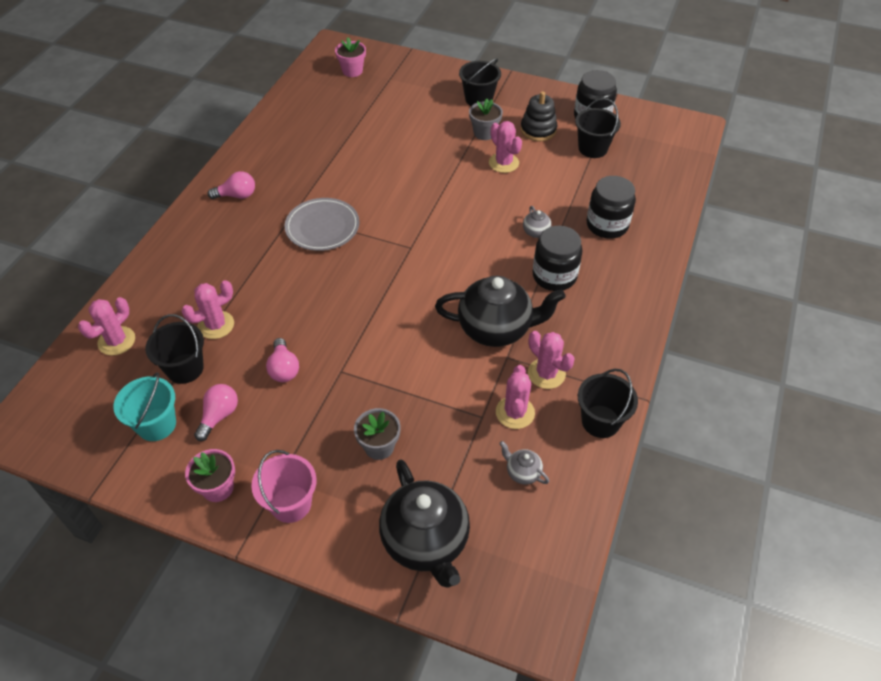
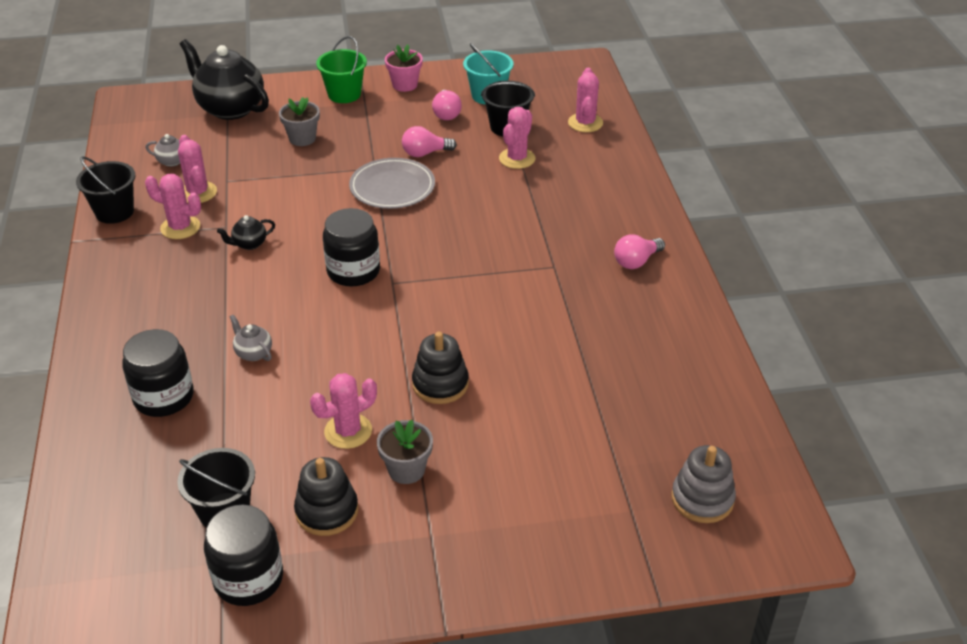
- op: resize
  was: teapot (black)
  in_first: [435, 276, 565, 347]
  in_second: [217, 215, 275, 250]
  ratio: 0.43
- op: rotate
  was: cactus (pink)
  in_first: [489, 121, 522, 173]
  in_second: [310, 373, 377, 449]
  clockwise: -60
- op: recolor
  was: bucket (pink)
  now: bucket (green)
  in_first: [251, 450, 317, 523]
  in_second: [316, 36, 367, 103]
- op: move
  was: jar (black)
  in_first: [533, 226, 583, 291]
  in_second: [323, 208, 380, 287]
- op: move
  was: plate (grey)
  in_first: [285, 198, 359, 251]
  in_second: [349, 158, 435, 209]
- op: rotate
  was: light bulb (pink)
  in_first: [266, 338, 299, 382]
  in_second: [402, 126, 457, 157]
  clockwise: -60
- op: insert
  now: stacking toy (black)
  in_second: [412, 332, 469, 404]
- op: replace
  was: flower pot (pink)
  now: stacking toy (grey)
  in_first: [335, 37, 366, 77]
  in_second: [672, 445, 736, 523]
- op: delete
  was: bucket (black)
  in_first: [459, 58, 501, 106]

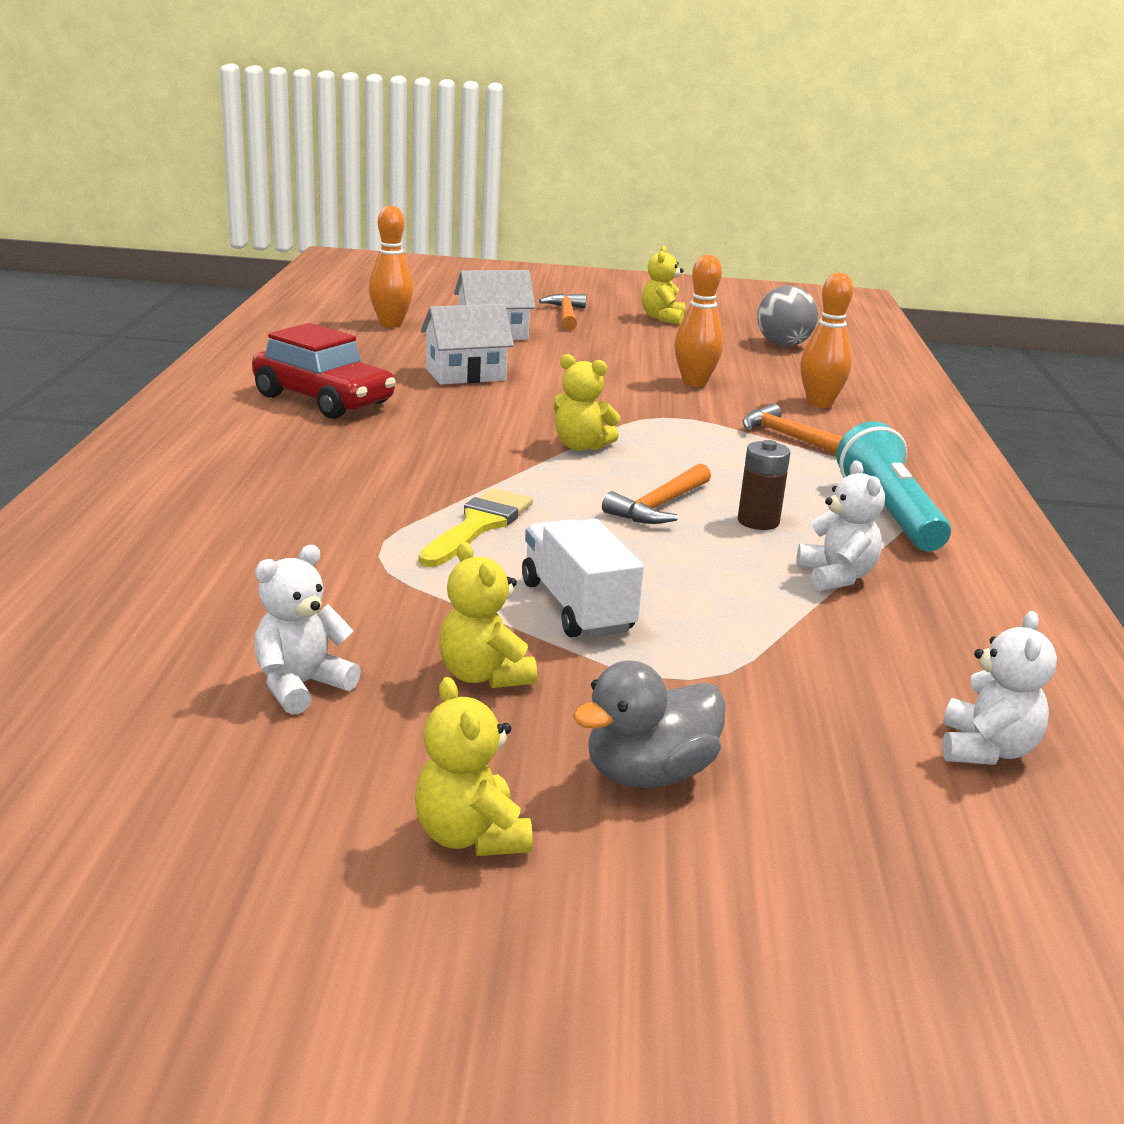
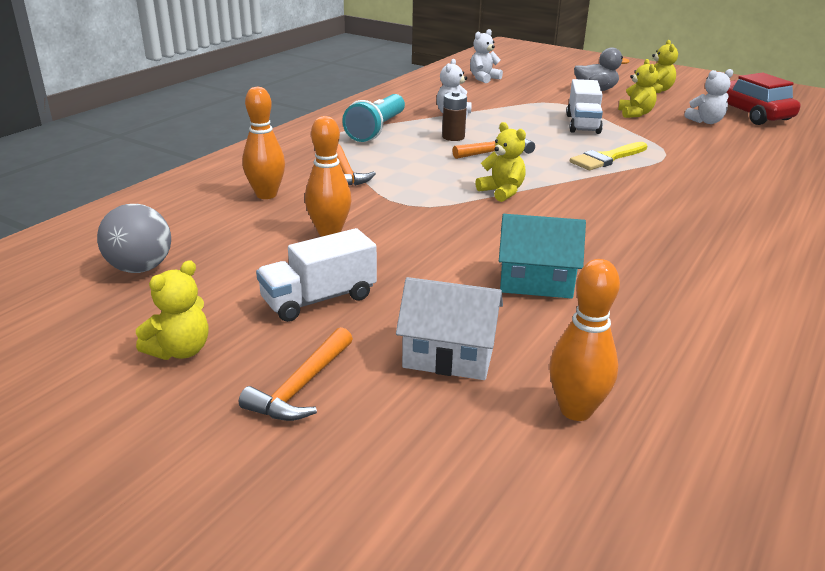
- op: insert
  now: truck (white)
  in_second: [256, 228, 377, 322]
- op: recolor
  was: house (white)
  now: house (turquoise)
  in_first: [421, 304, 514, 384]
  in_second: [499, 214, 586, 299]
- op: move
  was: car (red)
  in_first: [252, 323, 396, 419]
  in_second: [726, 73, 801, 125]

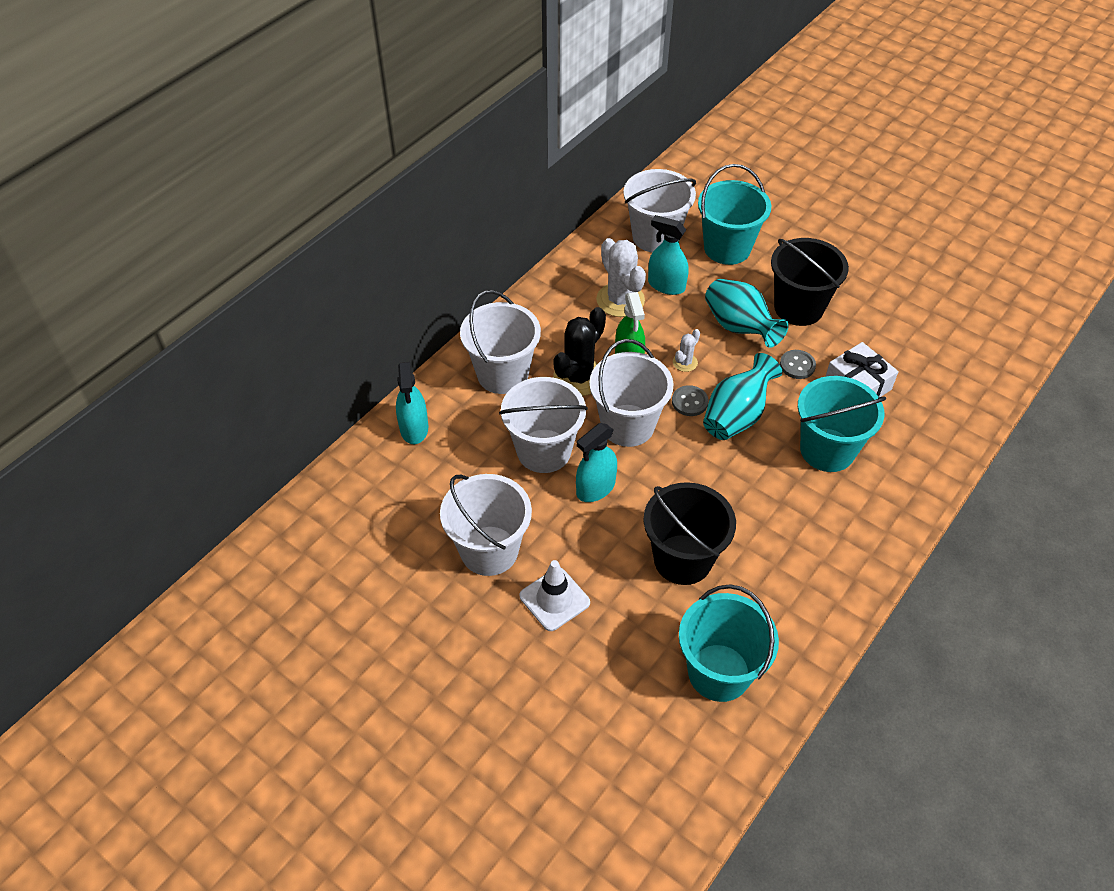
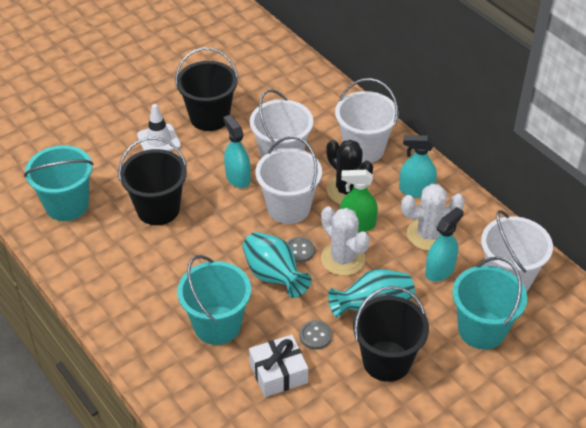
- op: recolor
  was: bucket (white)
  now: bucket (black)
  in_first: [440, 474, 532, 576]
  in_second: [175, 47, 238, 131]
- op: resize
  was: cactus (white)
  in_first: [673, 329, 700, 372]
  in_second: [321, 206, 370, 276]
  ratio: 2.02
- op: move
  was: spray bottle (turquoise)
  in_first: [396, 362, 428, 444]
  in_second: [399, 135, 437, 198]

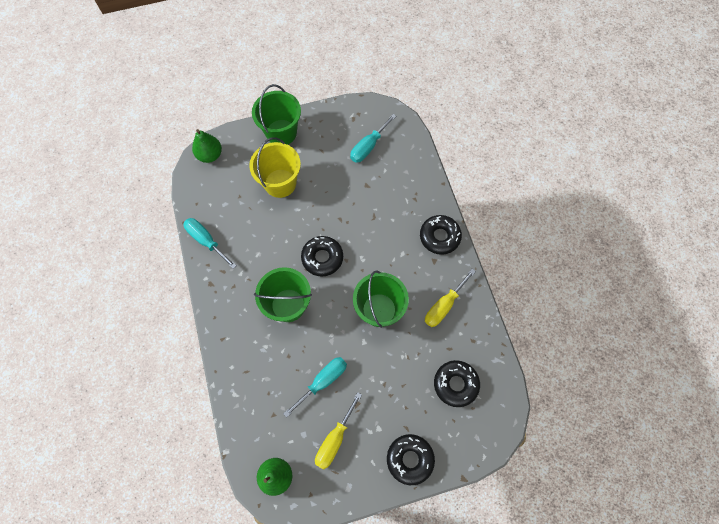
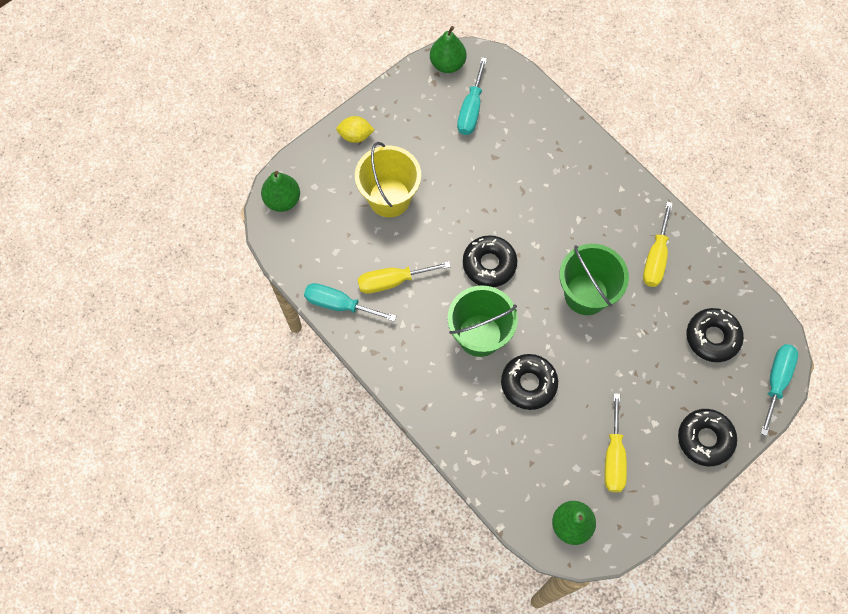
- op: replace
  was: bucket (green)
  now: lemon (yellow)
  in_first: [252, 84, 301, 145]
  in_second: [336, 116, 374, 143]
- op: insert
  now: screwdriver (yellow)
  in_second: [357, 261, 451, 294]
- op: insert
  now: pear (green)
  in_second: [430, 26, 466, 73]
- op: move
  was: donut (black)
  in_first: [420, 215, 462, 255]
  in_second: [501, 354, 558, 410]
- op: move
  was: screwdriver (turquoise)
  in_first: [283, 357, 347, 418]
  in_second: [760, 344, 798, 436]

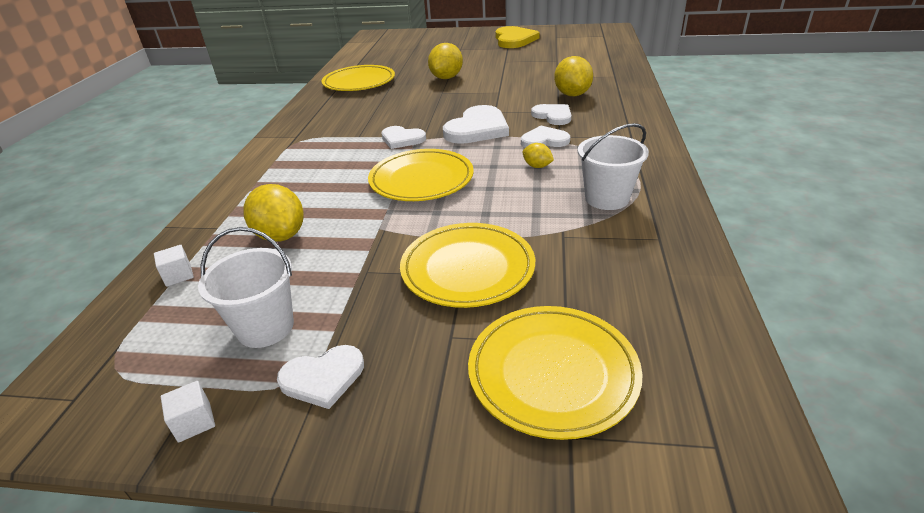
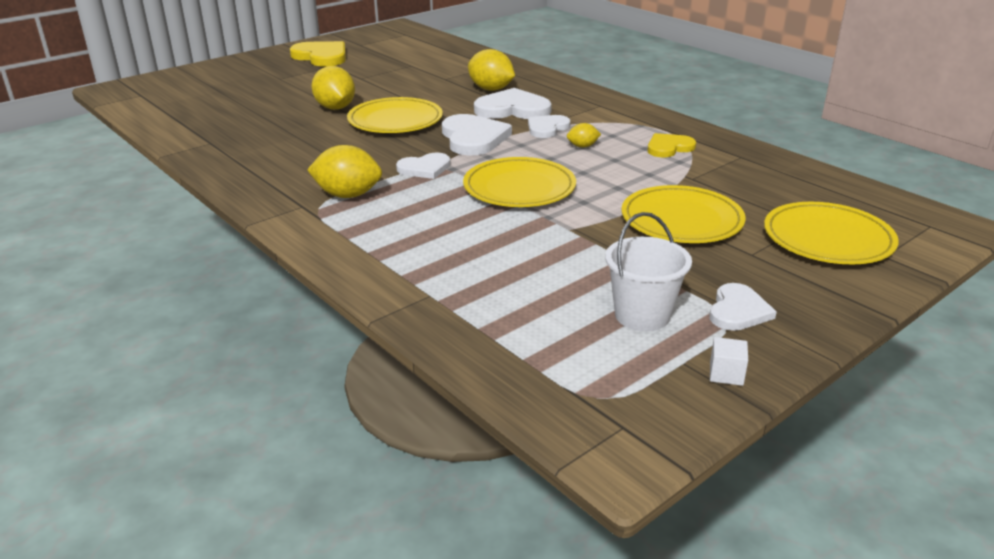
- op: move
  was: lemon (yellow)
  in_first: [243, 184, 304, 242]
  in_second: [307, 145, 382, 198]
- op: move
  was: plate (yellow)
  in_first: [322, 65, 395, 91]
  in_second: [347, 97, 443, 133]
- op: resize
  was: heart (white)
  in_first: [531, 104, 571, 125]
  in_second: [474, 88, 552, 119]
  ratio: 1.61
- op: replace
  was: bucket (white)
  now: heart (yellow)
  in_first: [578, 123, 649, 210]
  in_second: [647, 133, 696, 157]
- op: delete
  was: cube (white)
  in_first: [154, 245, 194, 287]

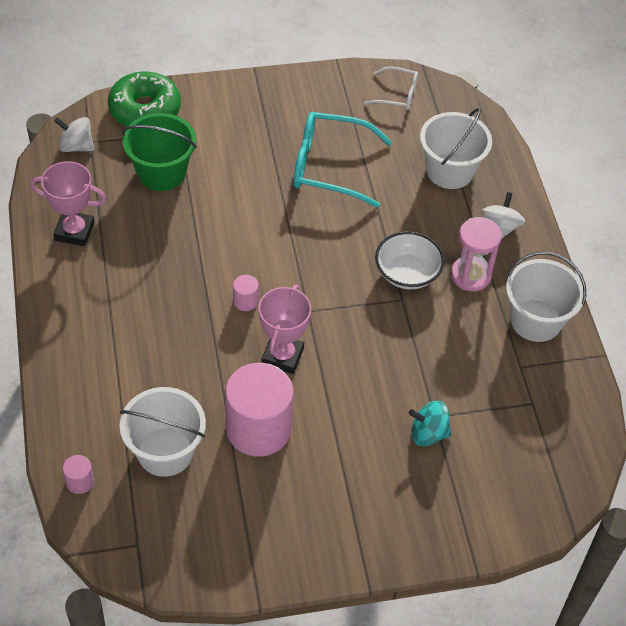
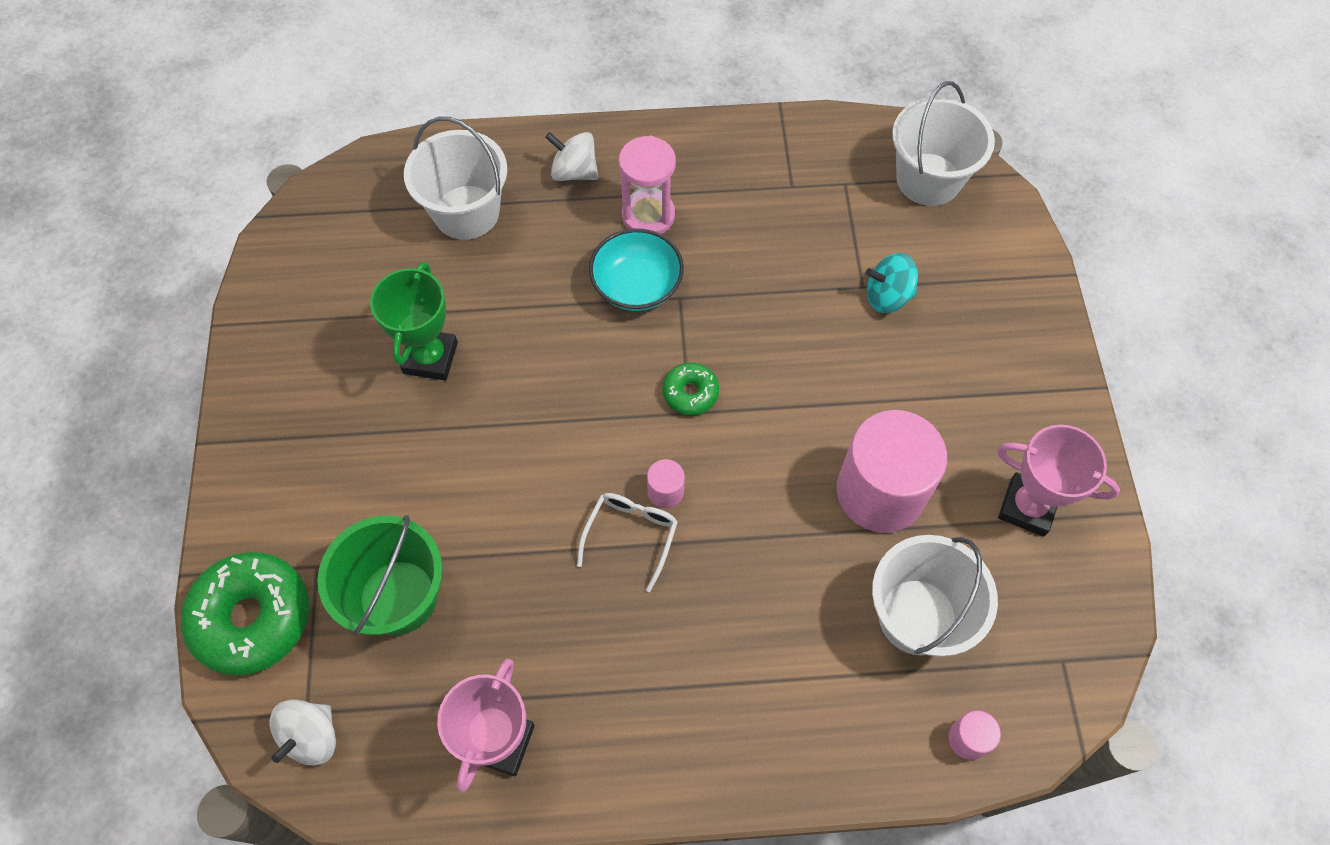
- op: replace
  was: glasses (turquoise)
  now: trophy (green)
  in_first: [294, 112, 392, 208]
  in_second: [370, 262, 458, 381]
- op: move
  was: glasses (white)
  in_first: [364, 66, 418, 110]
  in_second: [577, 493, 678, 592]
- op: recolor
  was: bowl (white)
  now: bowl (turquoise)
  in_first: [375, 231, 445, 289]
  in_second: [589, 228, 684, 311]
- op: insert
  now: donut (green)
  in_second: [662, 362, 719, 415]
- op: rotate
  was: spinning top (turquoise)
  in_first: [409, 401, 451, 446]
  in_second: [866, 253, 918, 313]
  clockwise: 75
- op: move
  was: bucket (white)
  in_first: [506, 252, 586, 342]
  in_second: [892, 81, 995, 206]
- op: move
  was: trophy (pink)
  in_first: [259, 284, 311, 374]
  in_second: [997, 425, 1120, 537]

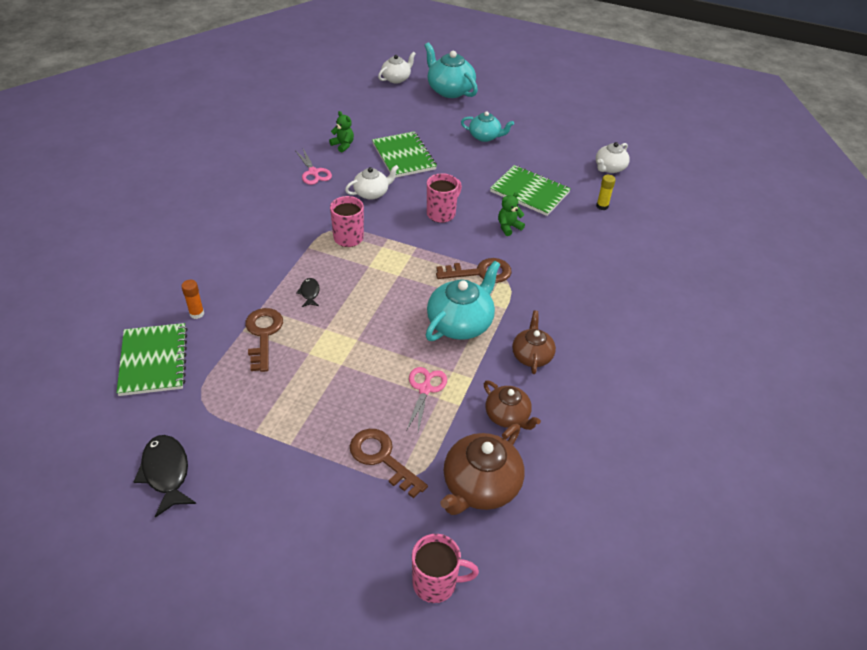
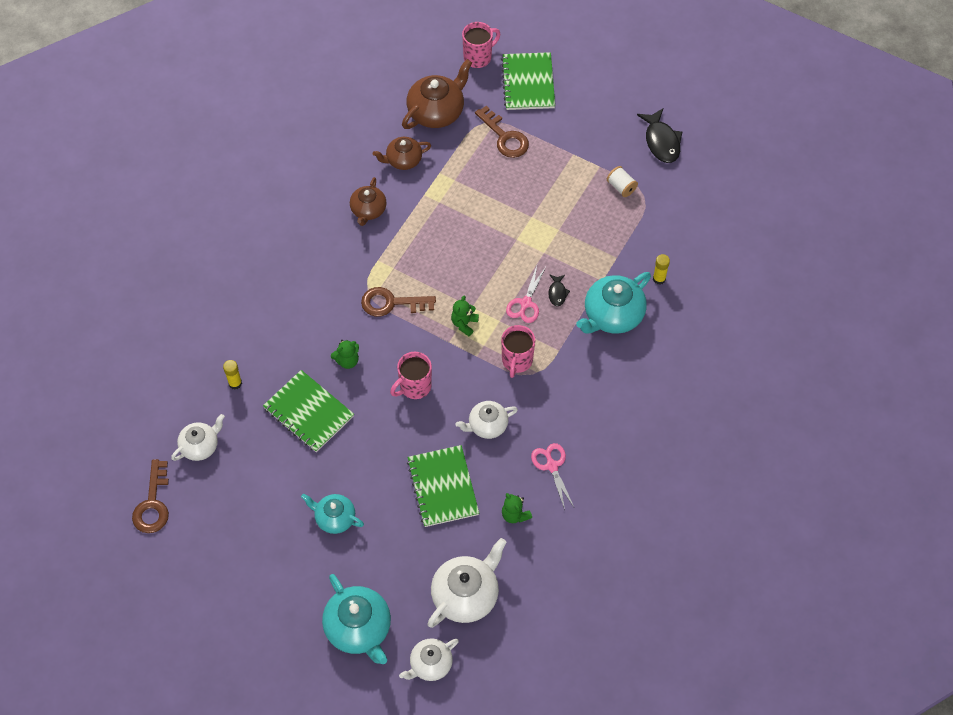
- op: move
  was: key (brown)
  in_first: [245, 308, 283, 372]
  in_second: [132, 459, 169, 533]
- op: rotate
  was: teapot (brown)
  in_first: [484, 381, 541, 430]
  in_second: [373, 137, 431, 170]
  clockwise: -75
- op: insert
  now: teapot (white)
  in_second: [428, 538, 506, 628]
- op: insert
  now: teddy bear (green)
  in_second: [451, 295, 479, 336]
- op: rotate
  was: mug (pink)
  in_first: [412, 534, 479, 603]
  in_second: [462, 22, 500, 68]
  clockwise: 135
- op: move
  was: notebook (green)
  in_first: [117, 323, 187, 396]
  in_second: [501, 52, 555, 110]
- op: move
  was: scissors (pink)
  in_first: [407, 367, 447, 431]
  in_second: [506, 266, 546, 323]
- op: move
  was: teapot (turquoise)
  in_first: [426, 261, 501, 341]
  in_second: [576, 272, 651, 334]
- op: insert
  now: spool (white)
  in_second: [607, 166, 638, 197]
- op: recolor
  was: glue stick (orange)
  now: glue stick (yellow)
  in_first: [181, 280, 204, 319]
  in_second: [653, 254, 670, 284]

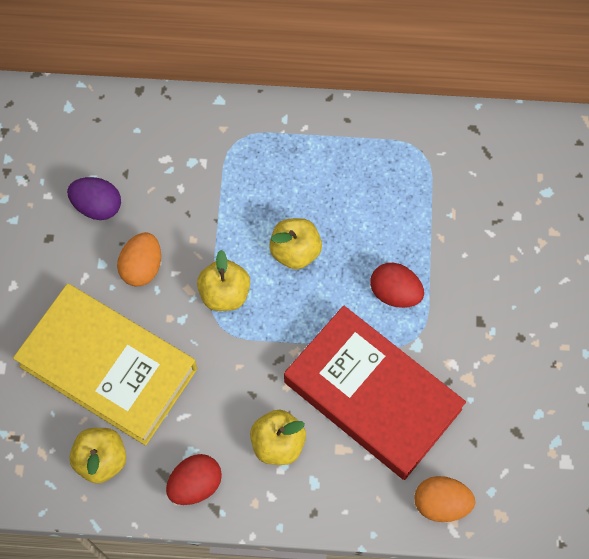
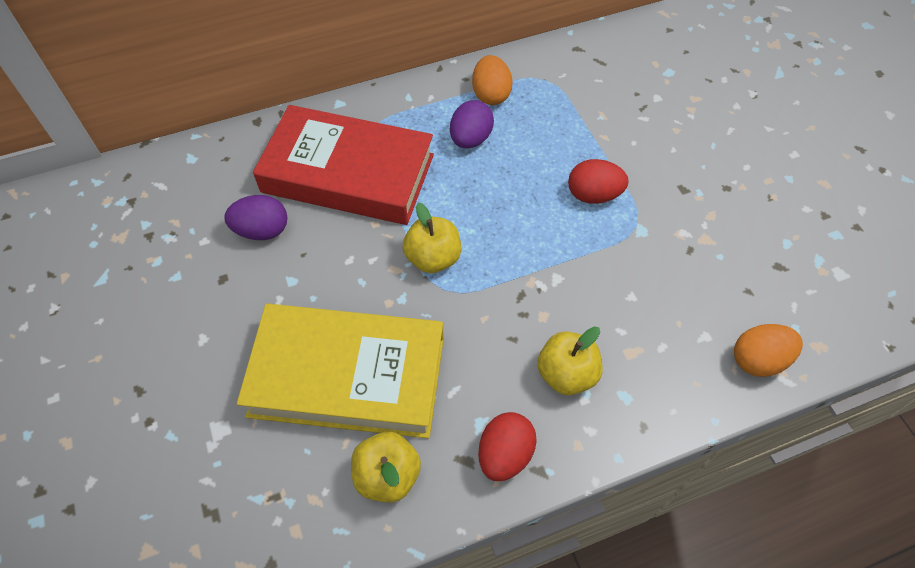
- op: move
  was: book (red)
  in_first: [284, 305, 466, 480]
  in_second: [253, 105, 434, 225]
- op: insert
  now: egg (purple)
  in_second: [450, 100, 494, 148]
- op: move
  was: egg (orange)
  in_first: [117, 232, 161, 286]
  in_second: [472, 55, 513, 105]
- op: delete
  was: apple (yellow)
  in_first: [269, 218, 322, 269]

